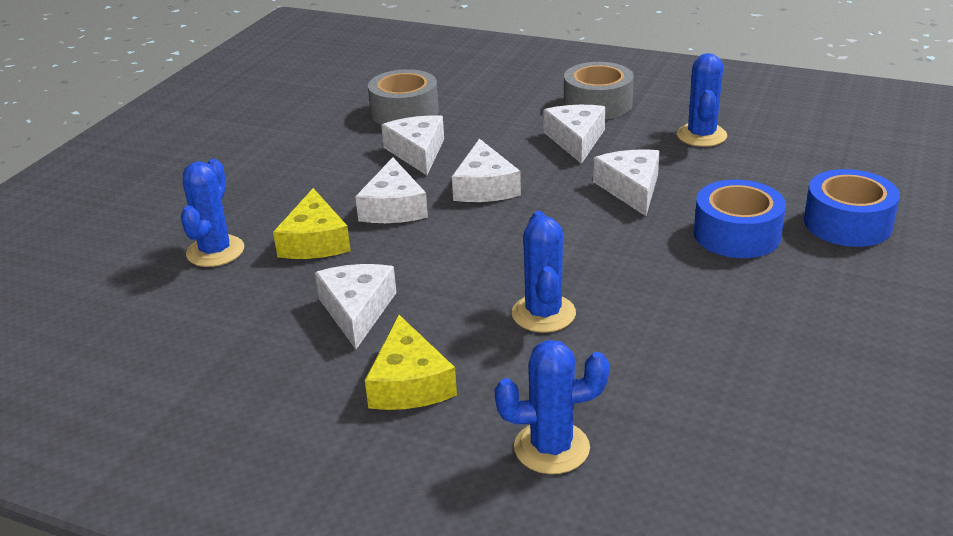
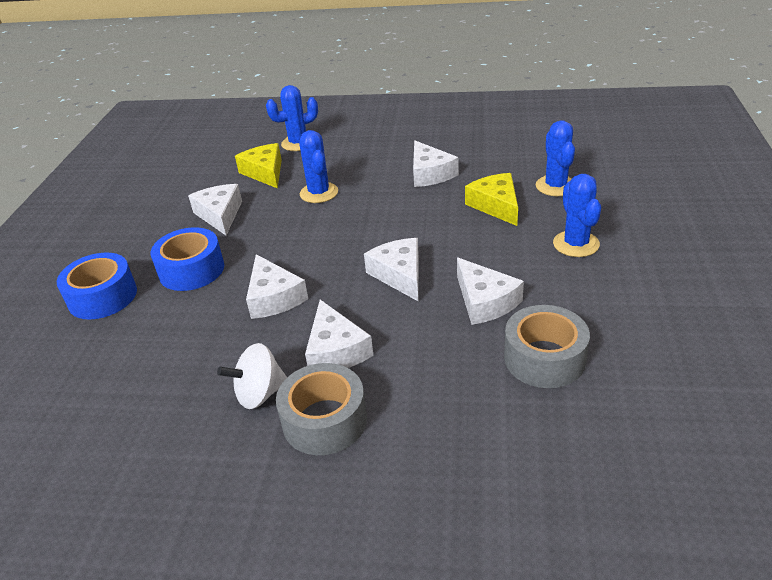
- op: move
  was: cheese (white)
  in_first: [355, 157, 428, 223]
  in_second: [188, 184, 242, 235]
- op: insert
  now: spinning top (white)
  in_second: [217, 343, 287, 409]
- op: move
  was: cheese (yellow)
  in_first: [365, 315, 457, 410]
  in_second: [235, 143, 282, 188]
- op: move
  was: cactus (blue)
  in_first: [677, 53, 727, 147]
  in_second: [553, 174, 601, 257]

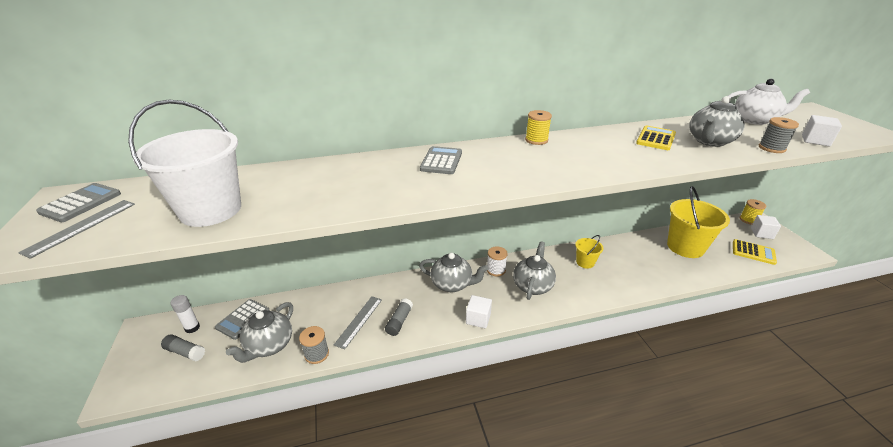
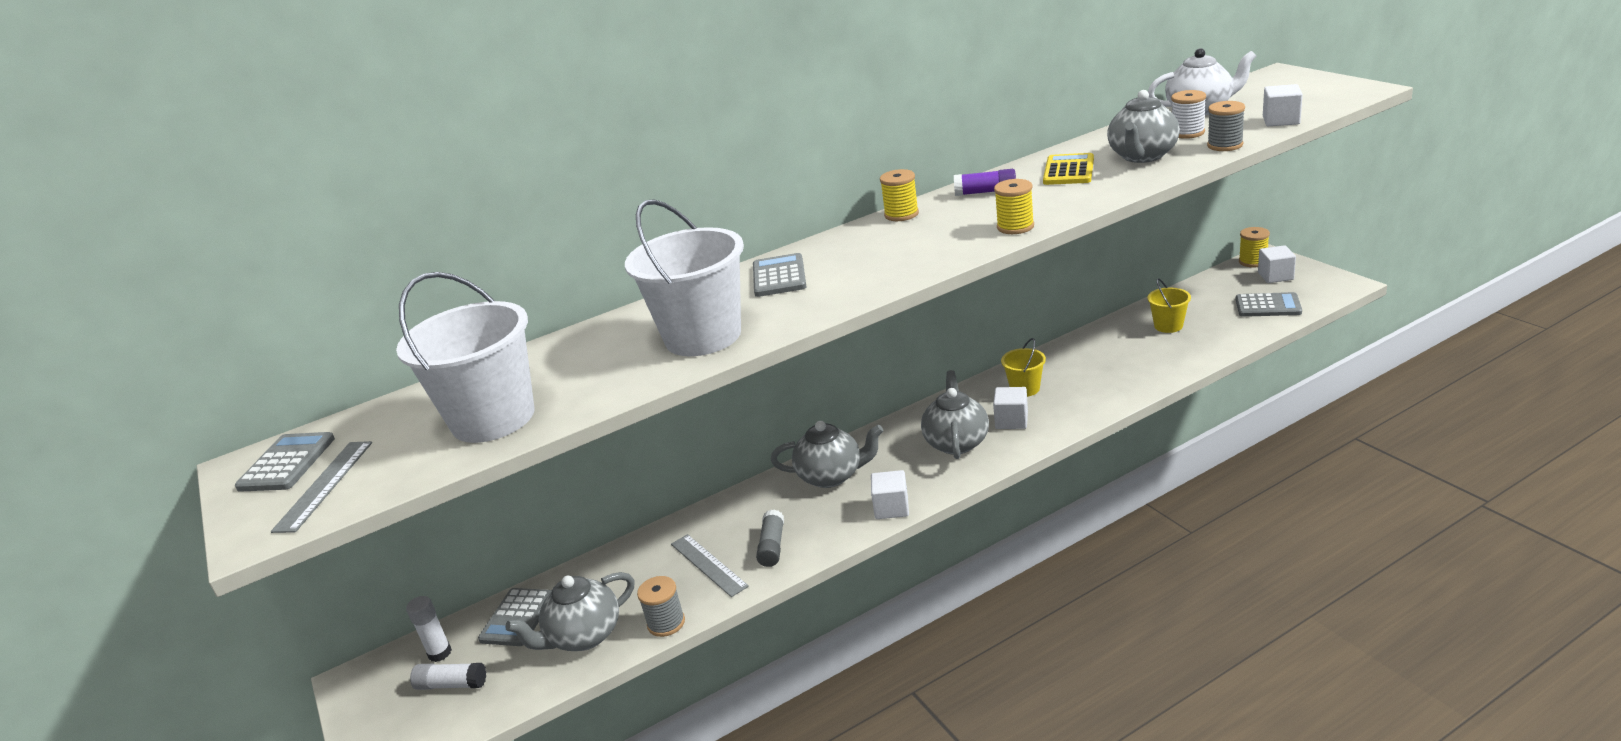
- op: recolor
  was: glue stick (grey)
  now: glue stick (white)
  in_first: [161, 334, 205, 361]
  in_second: [410, 663, 486, 690]
- op: rotate
  was: teapot (grey)
  in_first: [226, 302, 293, 363]
  in_second: [505, 572, 635, 651]
  clockwise: 45
- op: insert
  now: bucket (white)
  in_second: [625, 199, 744, 356]
- op: rotate
  was: ruler (grey)
  in_first: [334, 296, 382, 350]
  in_second: [671, 534, 749, 597]
  clockwise: -45
- op: insert
  now: glue stick (purple)
  in_second: [954, 169, 1016, 196]
- op: insert
  now: cube (white)
  in_second: [993, 387, 1028, 429]
- op: insert
  now: spool (yellow)
  in_second: [994, 179, 1034, 234]
- op: resize
  was: bucket (yellow)
  in_first: [667, 186, 730, 258]
  in_second: [1147, 278, 1191, 333]
  ratio: 0.49
- op: move
  was: spool (white)
  in_first: [487, 246, 508, 276]
  in_second: [1171, 90, 1206, 139]
- op: recolor
  was: calculator (yellow)
  now: calculator (grey)
  in_first: [733, 239, 777, 265]
  in_second: [1236, 292, 1302, 317]

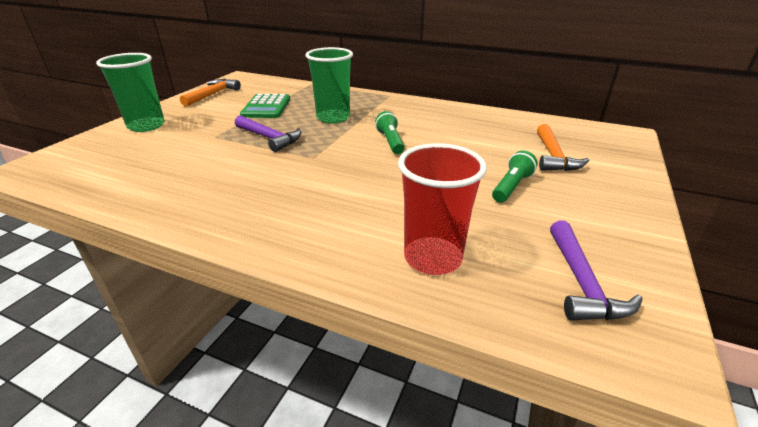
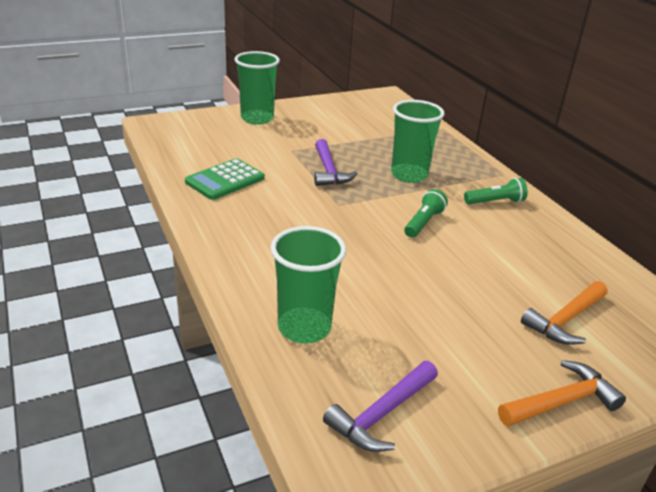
- op: move
  was: calculator (green)
  in_first: [240, 94, 290, 118]
  in_second: [185, 158, 265, 200]
- op: recolor
  was: cup (red)
  now: cup (green)
  in_first: [398, 143, 487, 275]
  in_second: [271, 226, 346, 344]
- op: move
  was: flashlight (green)
  in_first: [492, 151, 538, 202]
  in_second: [464, 178, 528, 204]
- op: move
  was: hammer (orange)
  in_first: [180, 79, 241, 107]
  in_second: [498, 360, 626, 427]

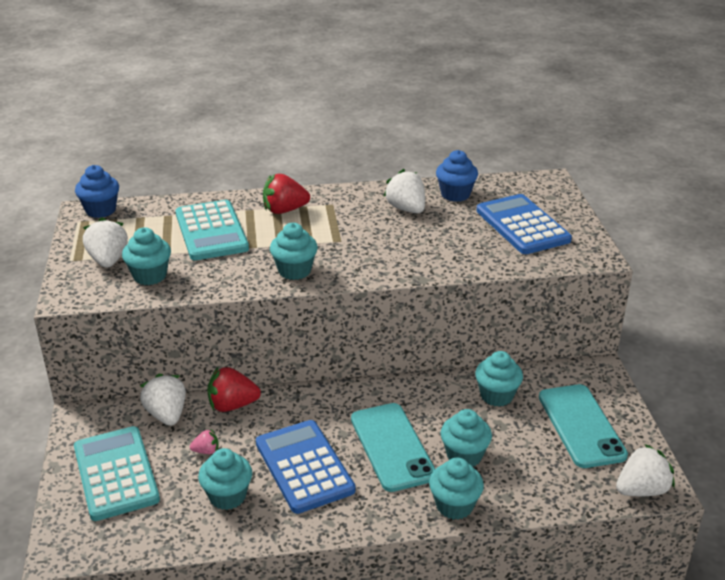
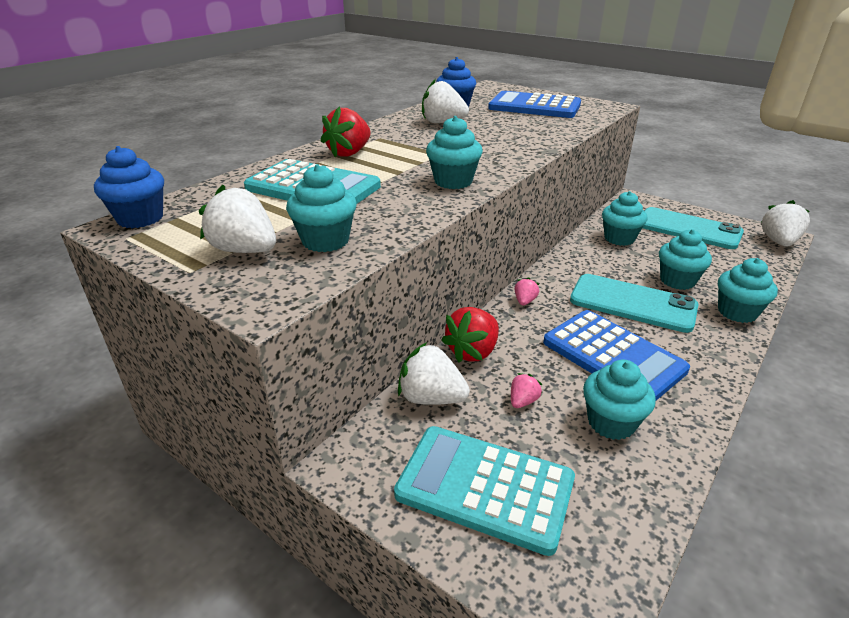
- op: insert
  now: strawberry (pink)
  in_second: [515, 277, 539, 305]
- op: rotate
  was: calculator (blue)
  in_first: [256, 420, 355, 514]
  in_second: [543, 310, 690, 400]
  clockwise: -150

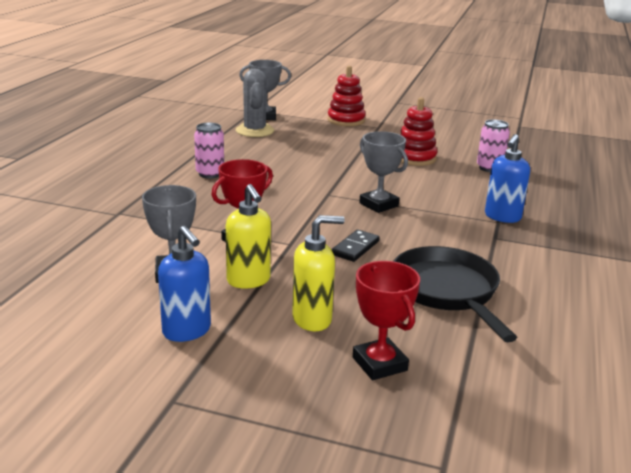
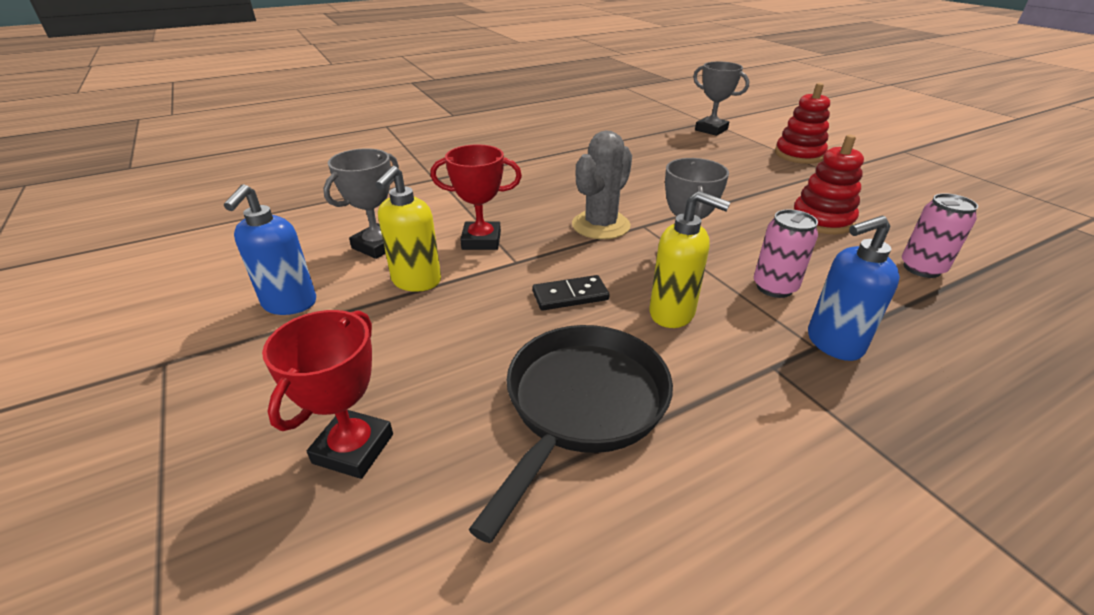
- op: move
  was: cactus (grey)
  in_first: [236, 69, 274, 137]
  in_second: [572, 130, 632, 239]
- op: move
  was: soap dispenser (yellow)
  in_first: [292, 215, 345, 331]
  in_second: [649, 191, 730, 328]
- op: move
  was: can (pink)
  in_first: [194, 123, 224, 178]
  in_second: [754, 209, 818, 298]

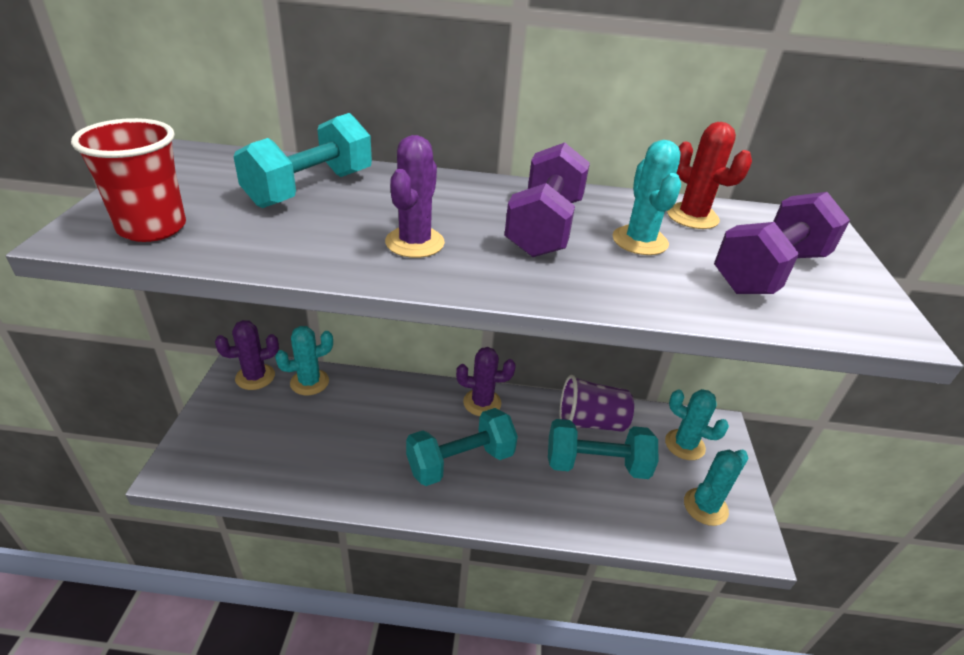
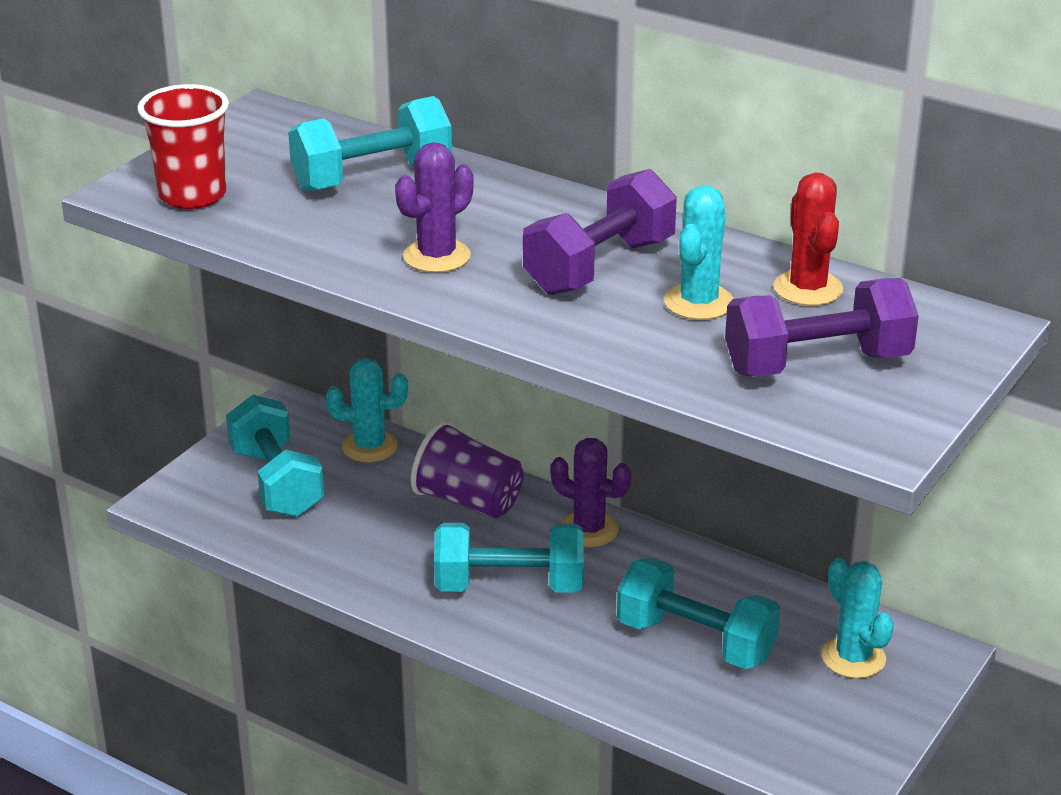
- op: insert
  now: dumbbell (turquoise)
  in_second: [226, 395, 324, 517]
- op: move
  was: cup (purple)
  in_first: [560, 375, 634, 432]
  in_second: [411, 421, 523, 518]
- op: delete
  was: cactus (purple)
  in_first: [215, 320, 279, 390]
- op: delete
  was: cactus (turquoise)
  in_first: [684, 450, 748, 526]

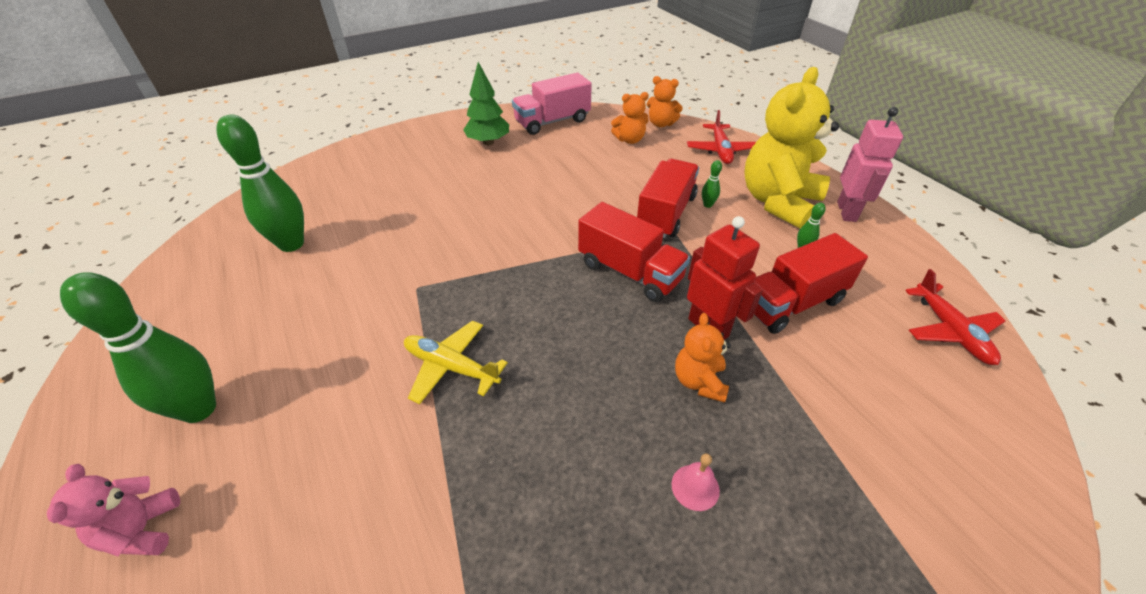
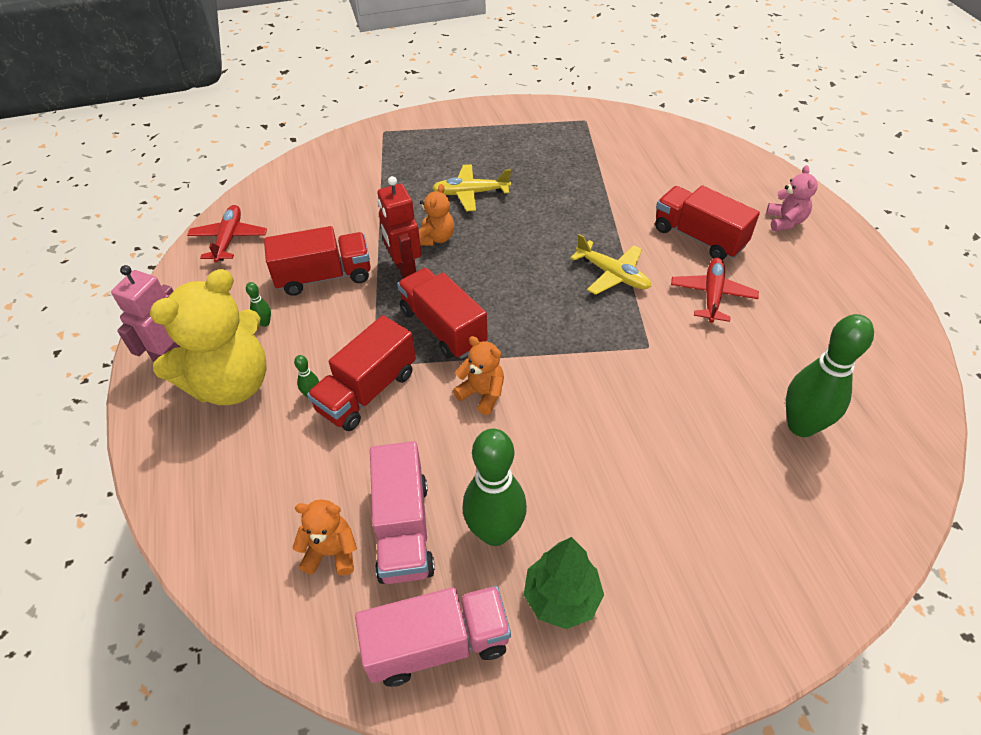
- op: insert
  now: truck (pink)
  in_second: [370, 441, 435, 584]
- op: replace
  was: bell (pink)
  now: plane (yellow)
  in_first: [671, 453, 720, 511]
  in_second: [432, 164, 511, 211]
- op: move
  was: teddy bear (orange)
  in_first: [646, 76, 683, 127]
  in_second: [453, 336, 504, 415]
- op: move
  was: bowling pin (green)
  in_first: [60, 272, 216, 423]
  in_second: [462, 429, 527, 546]
- op: insert
  now: truck (red)
  in_second: [655, 186, 760, 260]
- op: move
  was: plane (red)
  in_first: [687, 110, 756, 164]
  in_second: [671, 257, 759, 323]

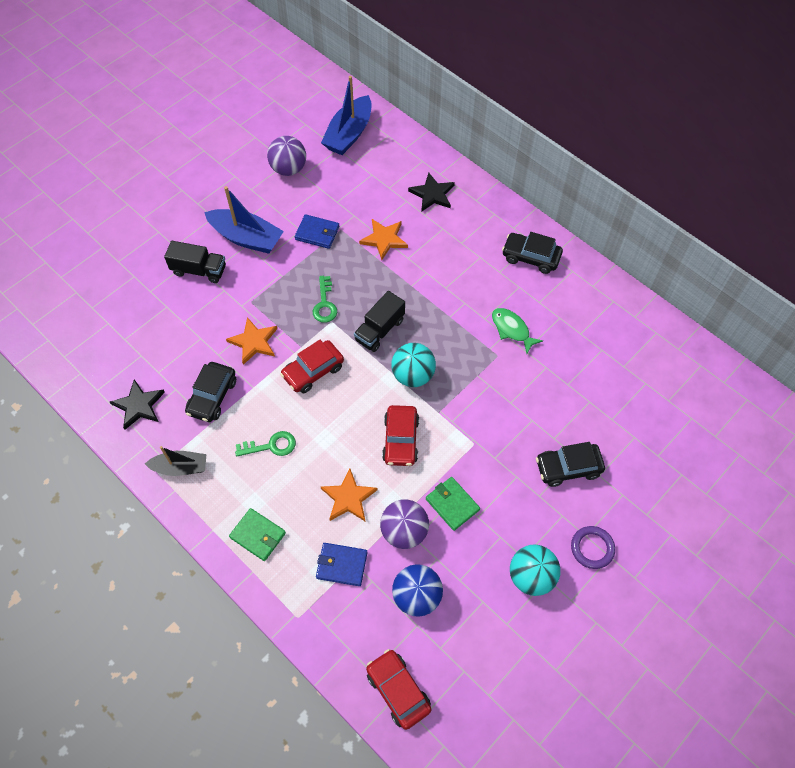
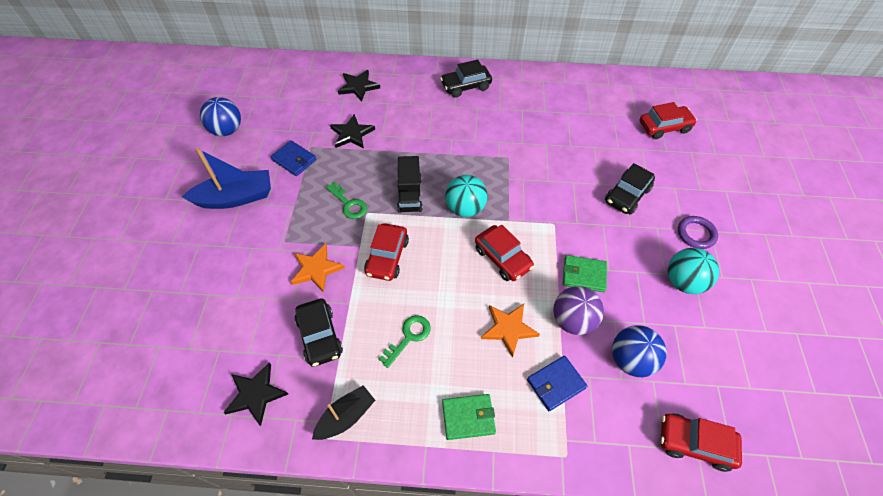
- op: recolor
  was: ball (purple)
  now: ball (blue)
  in_first: [267, 136, 306, 176]
  in_second: [200, 97, 241, 136]
- op: rotate
  was: wallet (blue)
  in_first: [295, 214, 339, 249]
  in_second: [271, 140, 317, 176]
  clockwise: 60
- op: recolor
  was: star (orange)
  now: star (black)
  in_first: [359, 219, 408, 260]
  in_second: [330, 114, 375, 149]
- op: insert
  now: car (red)
  in_second: [640, 102, 697, 139]
- op: delete
  was: truck (black)
  in_first: [164, 241, 226, 283]
- op: delete
  was: boat (blue)
  in_first: [321, 76, 372, 155]
- op: delete
  was: fish (green)
  in_first: [492, 308, 543, 354]

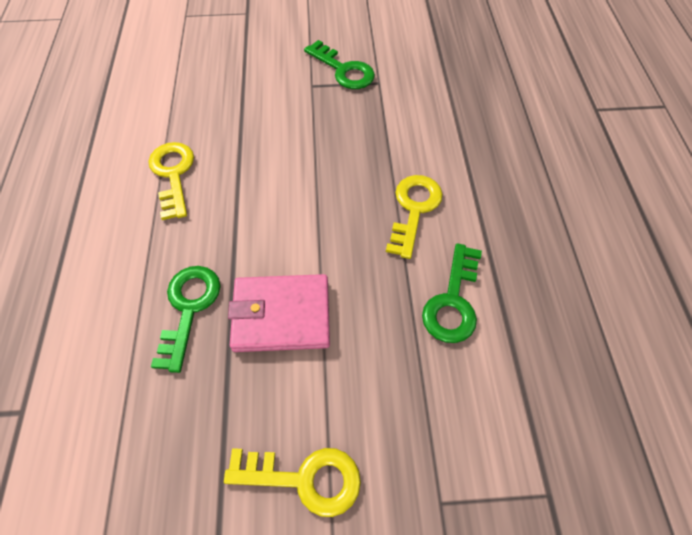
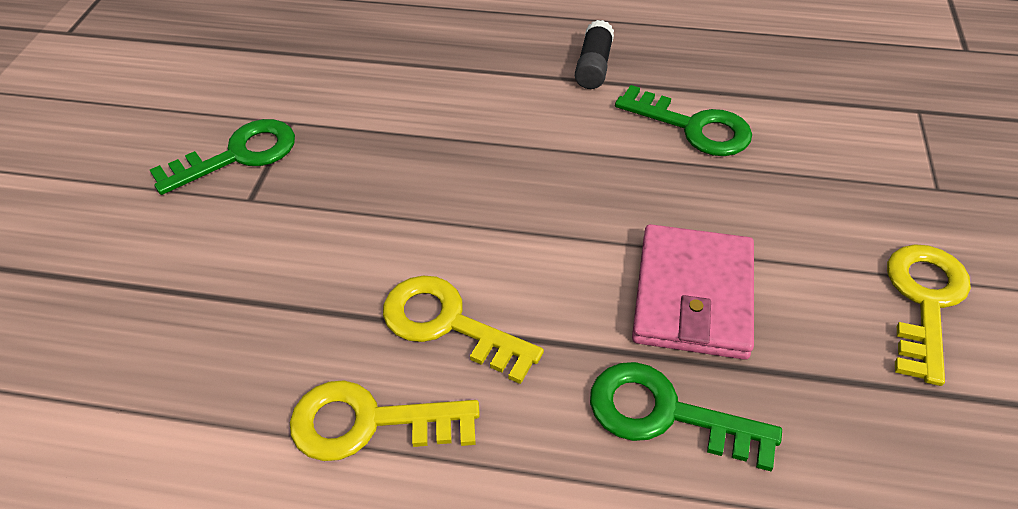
- op: move
  was: key (yellow)
  in_first: [386, 175, 443, 259]
  in_second: [383, 275, 544, 384]
- op: insert
  now: glue stick (black)
  in_second: [575, 20, 614, 89]

